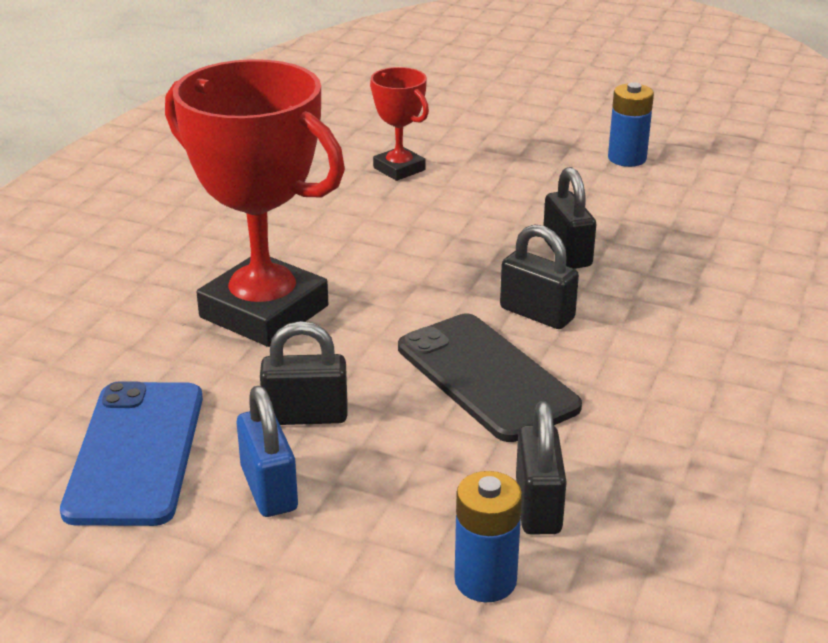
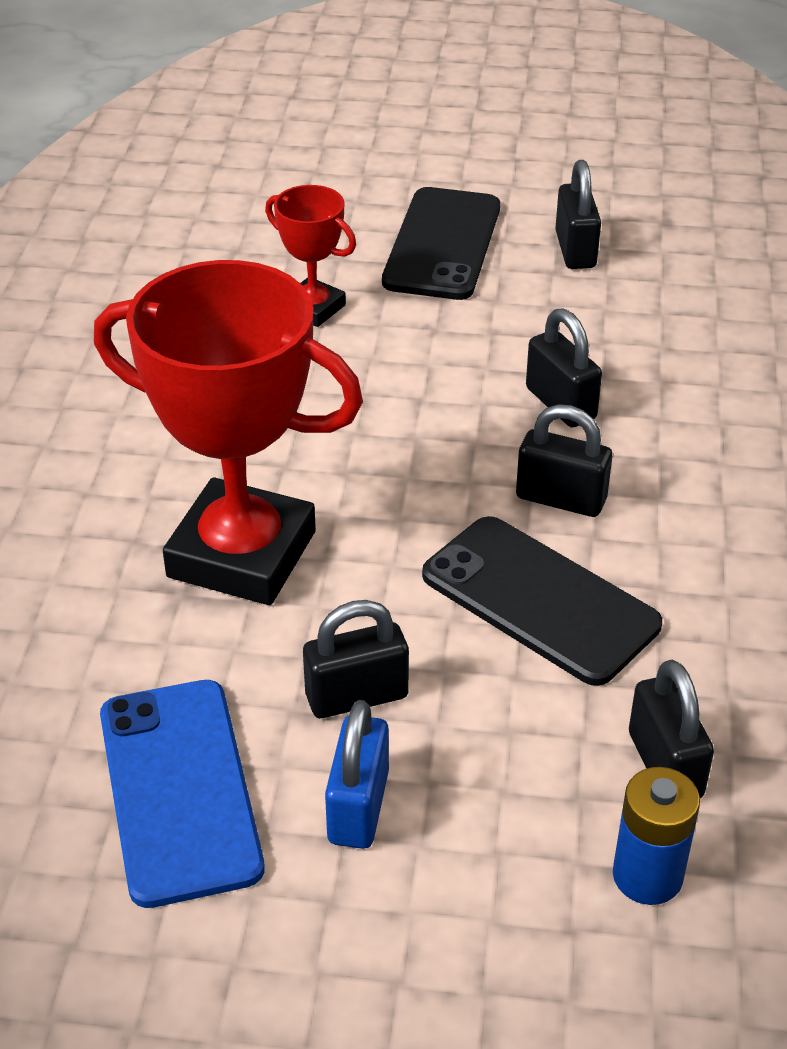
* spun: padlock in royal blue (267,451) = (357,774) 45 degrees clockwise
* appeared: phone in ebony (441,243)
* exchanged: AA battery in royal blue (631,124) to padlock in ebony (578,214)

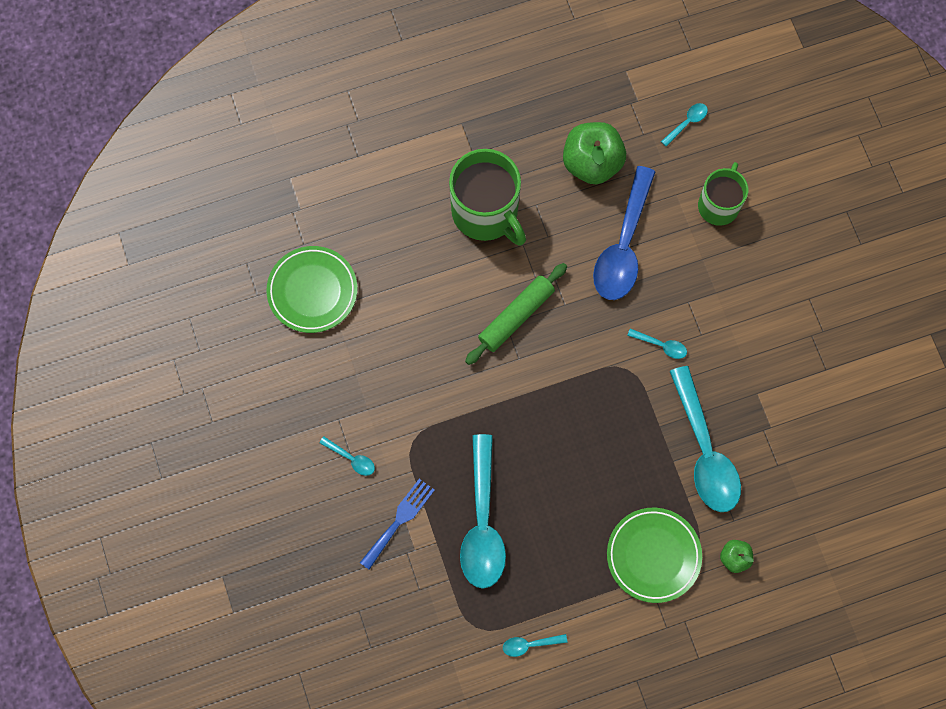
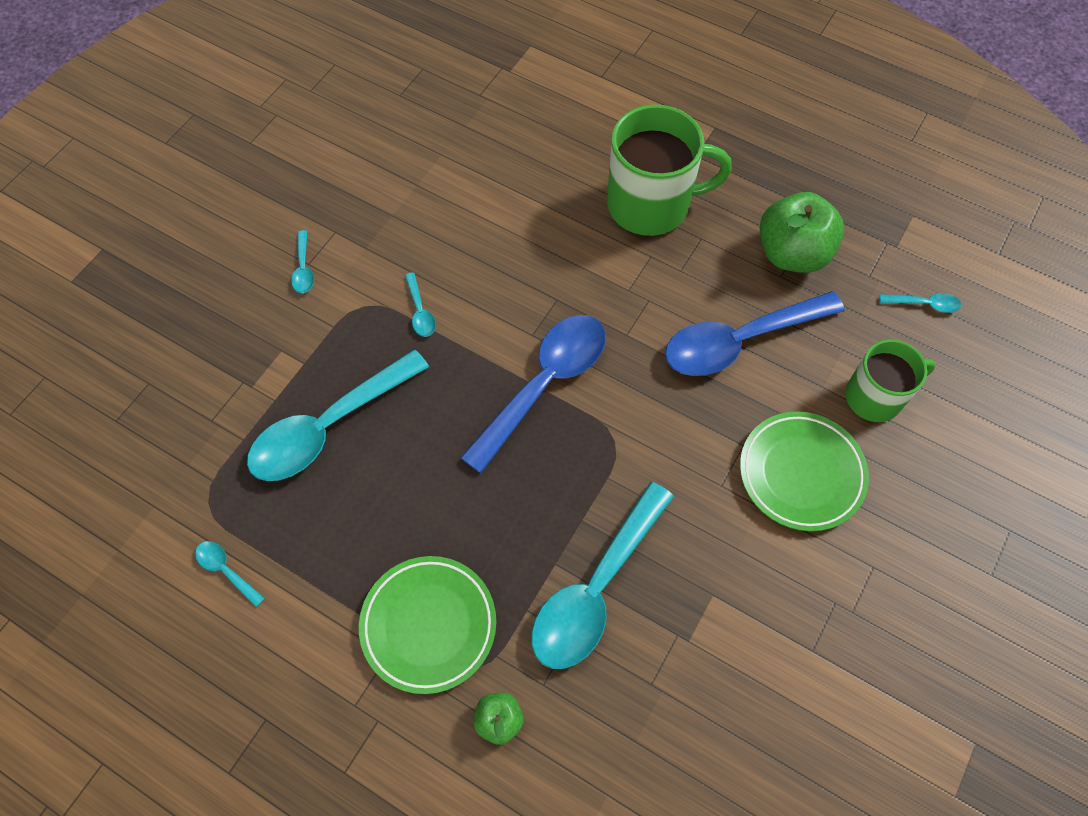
* relocated: spoon in turquoise (657,344) to (420,304)
* appeared: spoon in royal blue (533,394)
* spun: tea mug in green (487,197) = (669,170) 105 degrees counterclockwise
* relocated: plate in green (312,289) to (804,472)
* missing: table fork in royal blue (397,524)
* missing: pastry roller in green (516,314)

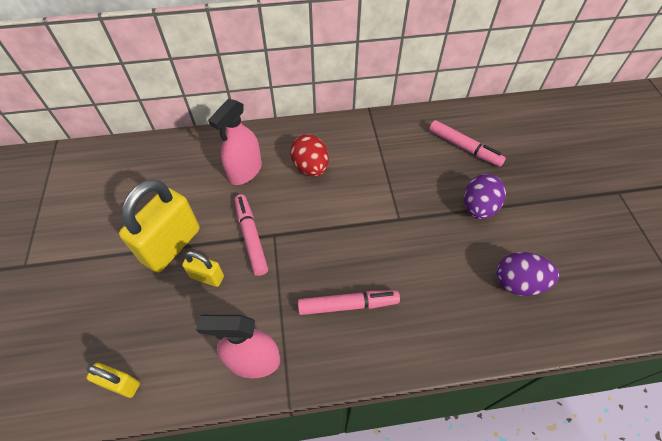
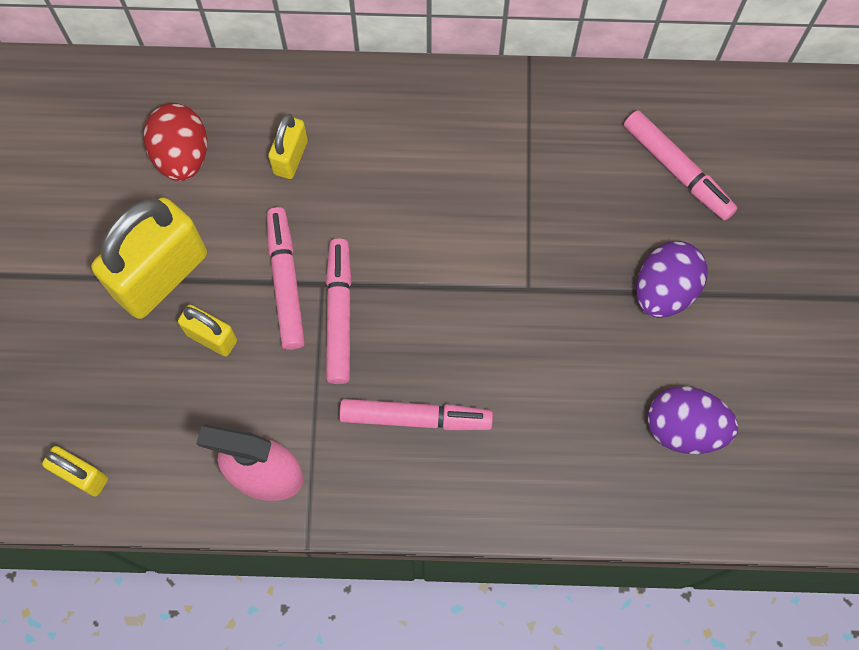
* relocated: egg shape in crimson (309,155) to (175,142)
* exchanged: spray bottle in rosy (235,142) to padlock in bright yellow (288,146)
* appeared: marker pen in rosy (339,311)

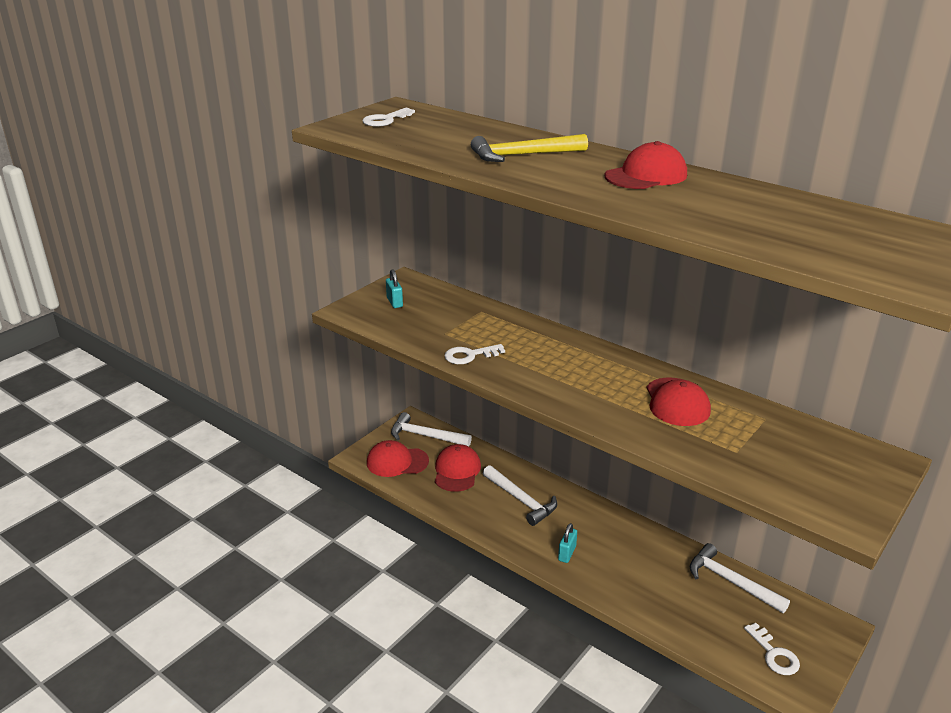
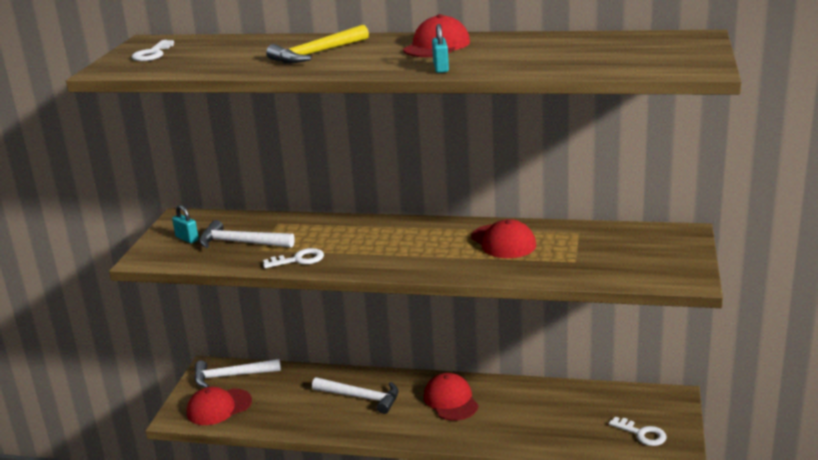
* relocated: claw hammer in snow-white (740,578) to (247,234)
* spun: key in snow-white (474,354) = (293,258) 150 degrees counterclockwise
* relocated: cap in crimson (458,468) to (451,397)
* relocated: padlock in turquoise (567,543) to (440,48)

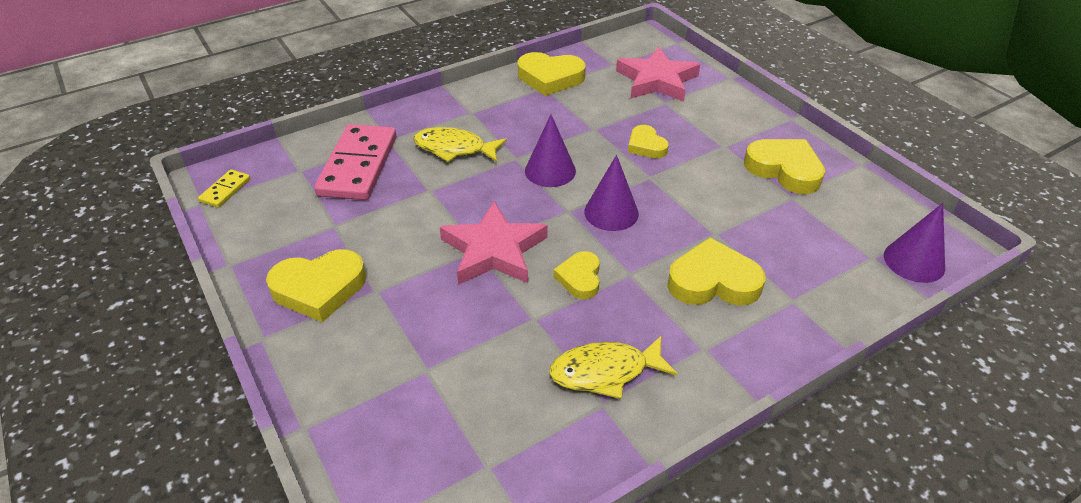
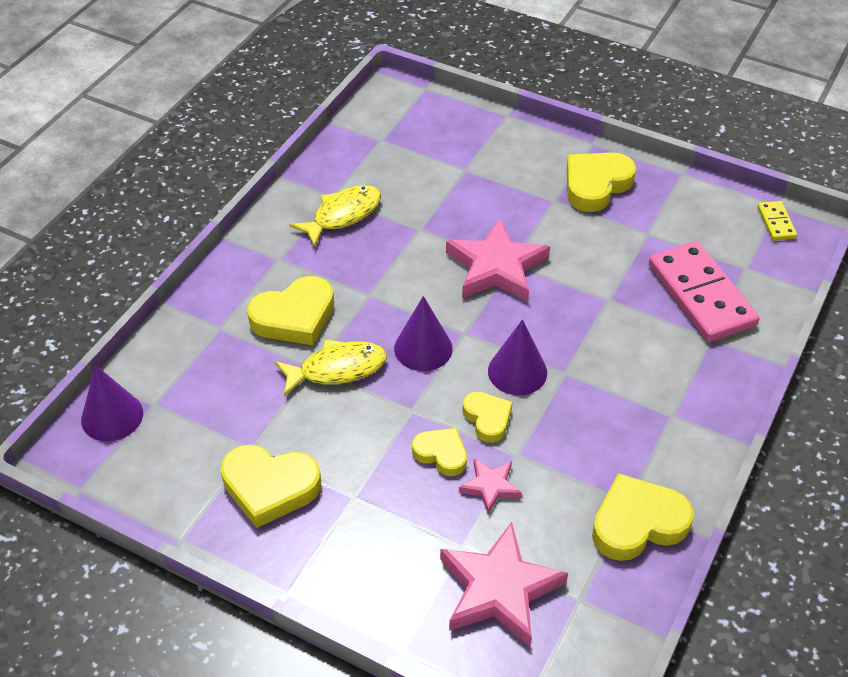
* relocated: toy fish in bright yellow (460,144) to (331,367)
* appeared: star shape in rosy (490,486)
* relocated: love heart in bright yellow (577,275) to (487,417)

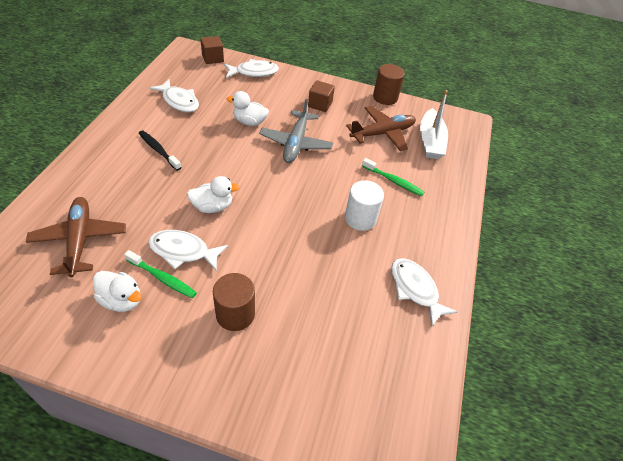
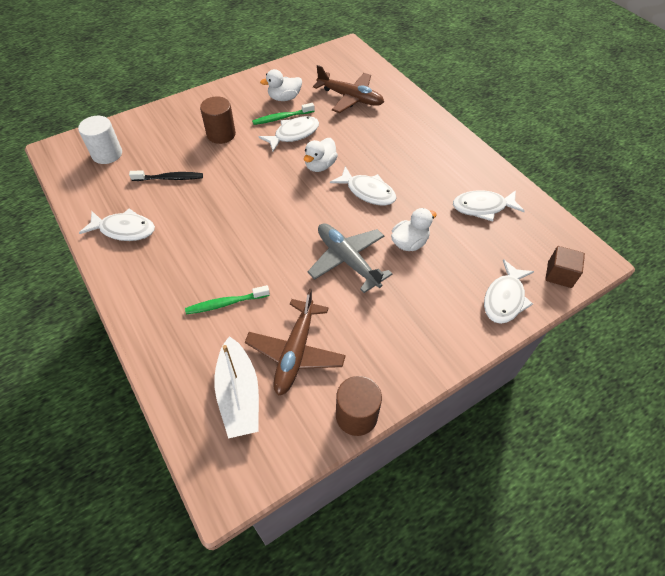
* relocated: cylinder in snow-white (364,205) to (100,140)
* relocated: dental brush in ebony (160,150) to (166,175)
* spun: toy boat in snow-white (434,124) = (236,387) 150 degrees counterclockwise
* appeared: toy fish in snow-white (363,186)
* missing: solid cube in dark brown (321,96)

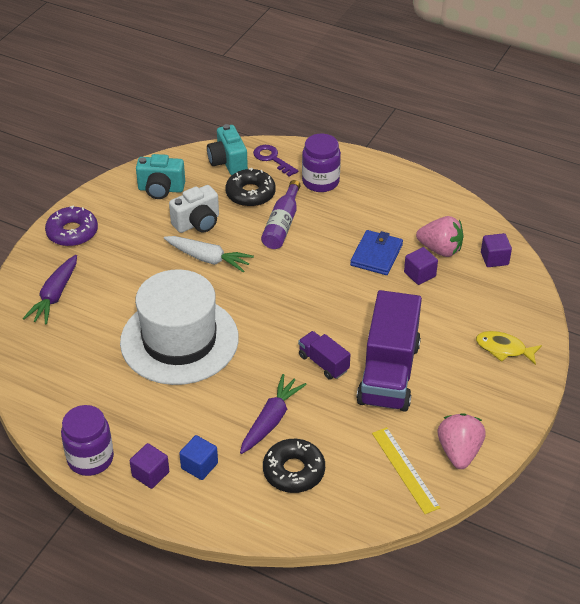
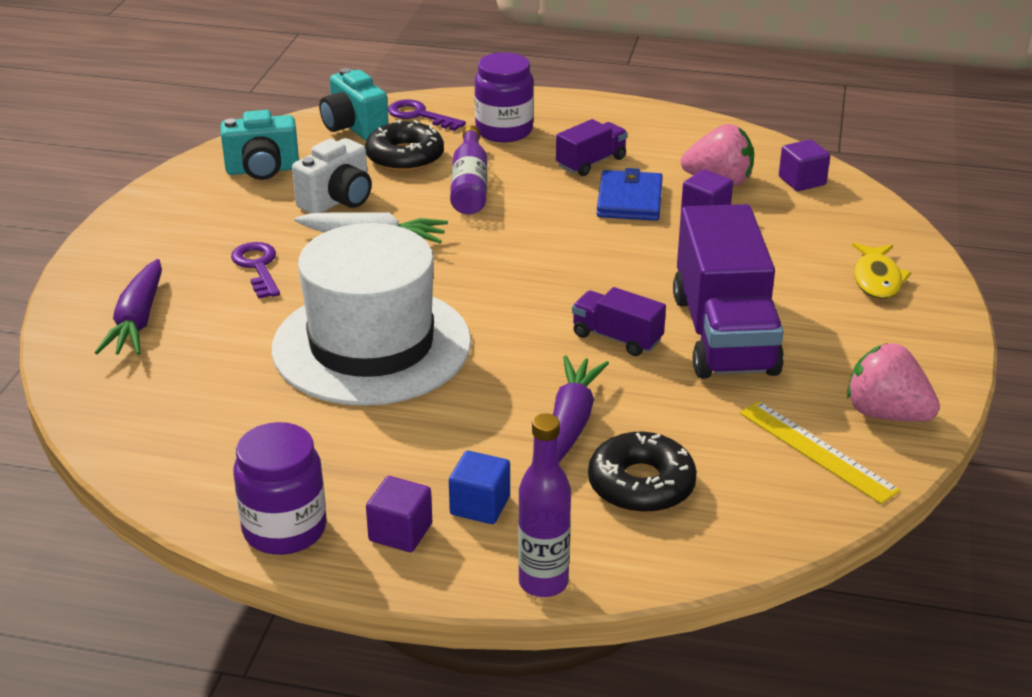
* appeared: key in violet (255,270)
* appeared: bottle in violet (544,505)
* appeared: truck in violet (592,147)
* spun: strawberry in rosy (462,441) = (893,382) 45 degrees counterclockwise
* spun: toy fish in bright yellow (509,348) = (881,271) 90 degrees counterclockwise
* missing: doughnut in violet (71,226)

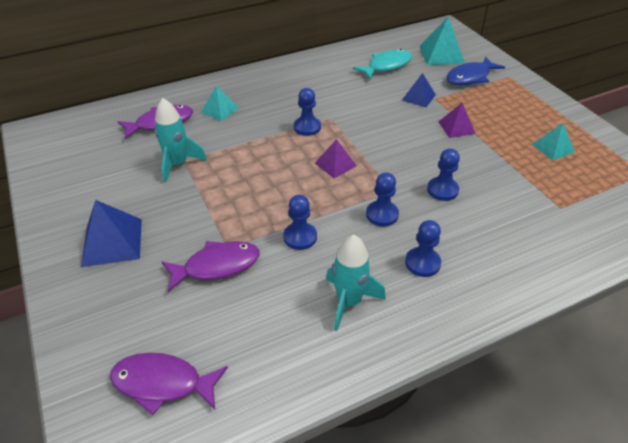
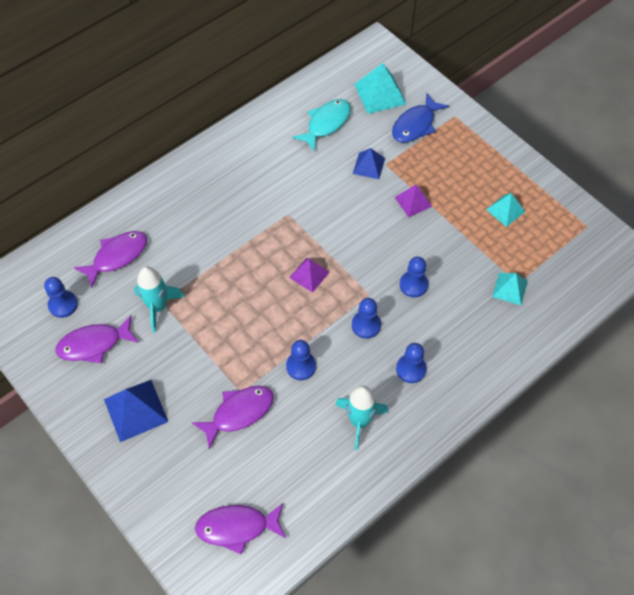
* relocated: pawn in royal blue (307,112) to (61,297)
* appeared: toy fish in violet (97,339)
* relocated: solid pyramid in turquoise (219,103) to (510,289)

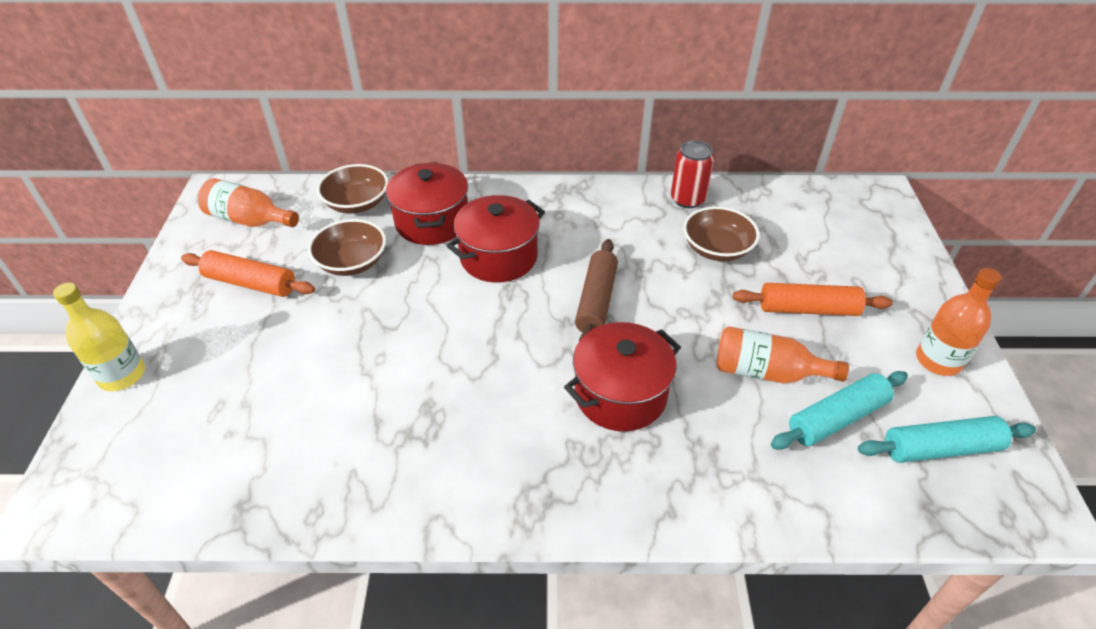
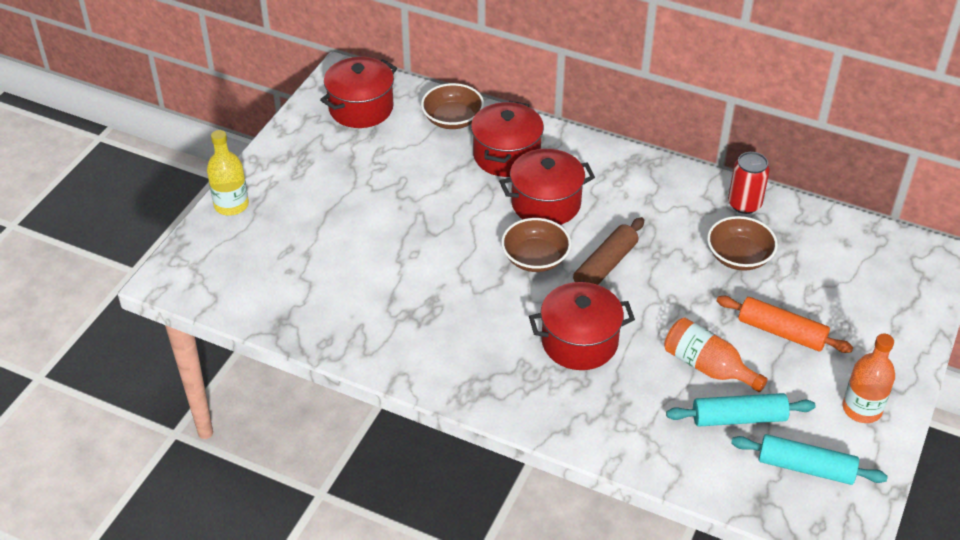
* exchanged: bottle in bright orange (248,202) to cooking pot in crimson (358,92)
* relocated: serving bowl in dark brown (347,247) to (536,245)
* missing: pastry roller in bright orange (248,273)

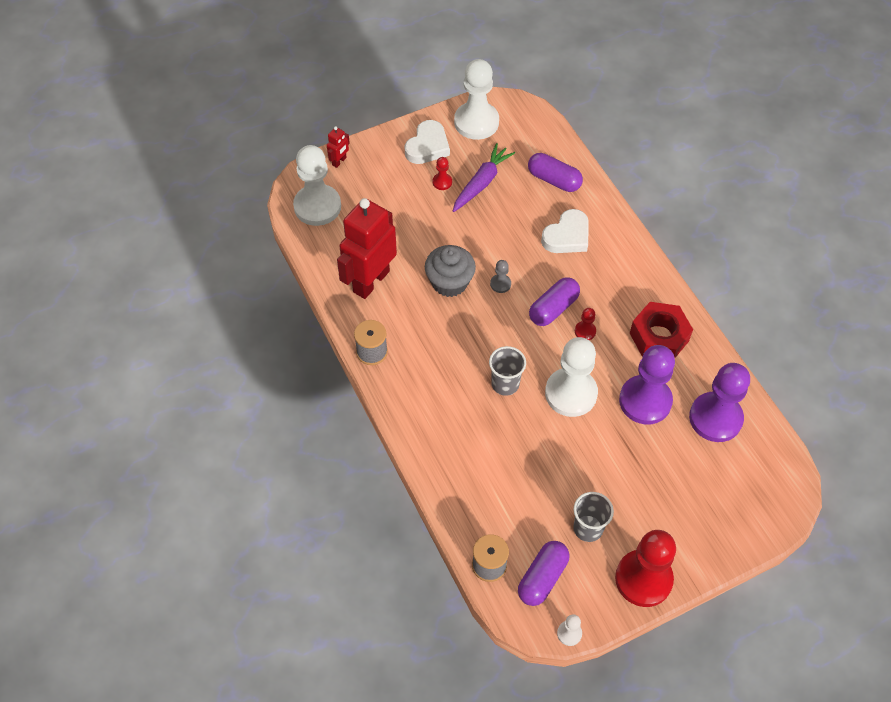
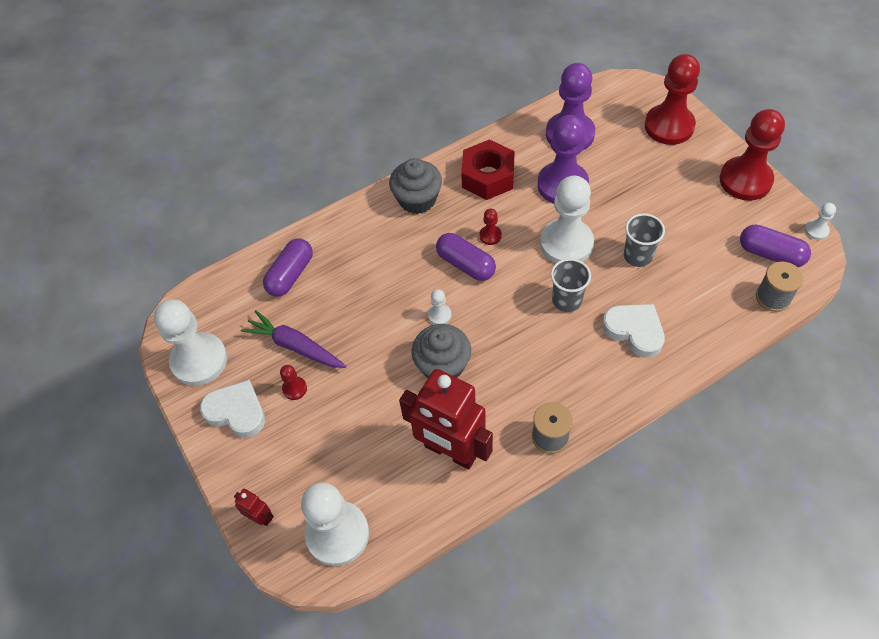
* appeared: fairy cake in grey (415,186)
* colour: pawn in grey (500,276) to pawn in snow-white (439,307)
* relocated: love heart in snow-white (565,231) to (633,331)
* relocated: beaker in grey (593,517) to (644,240)
* appeared: pawn in crimson (672,99)

